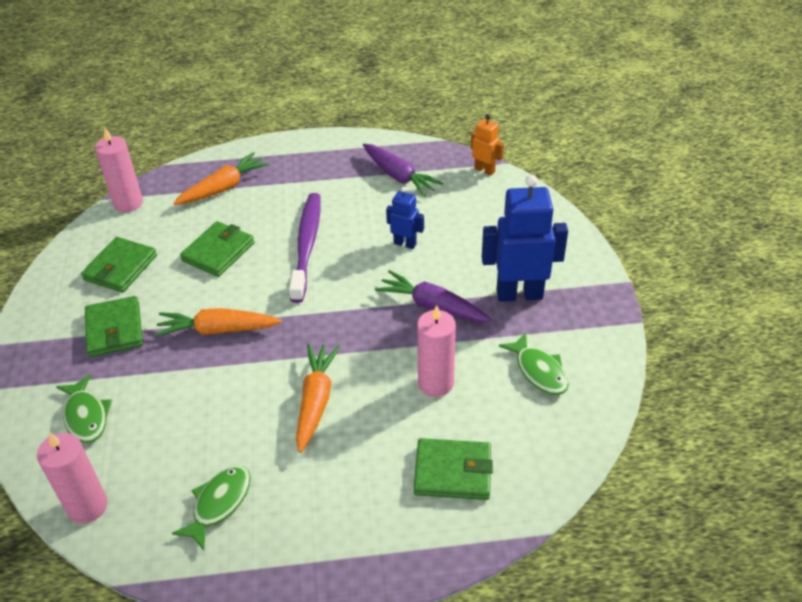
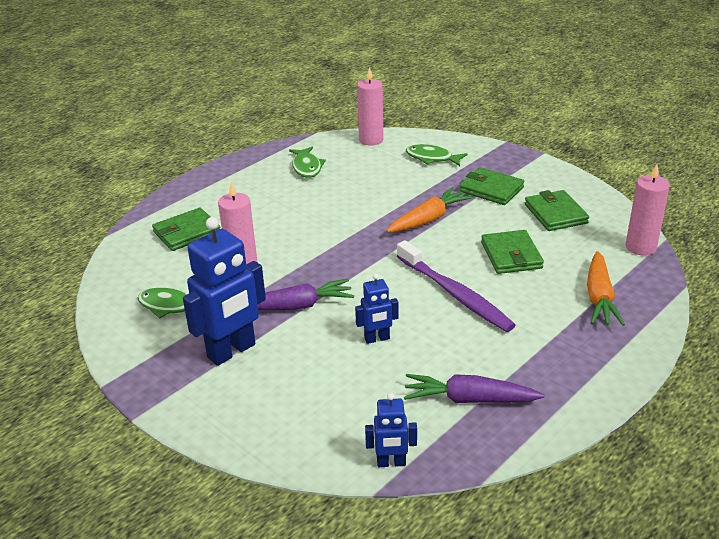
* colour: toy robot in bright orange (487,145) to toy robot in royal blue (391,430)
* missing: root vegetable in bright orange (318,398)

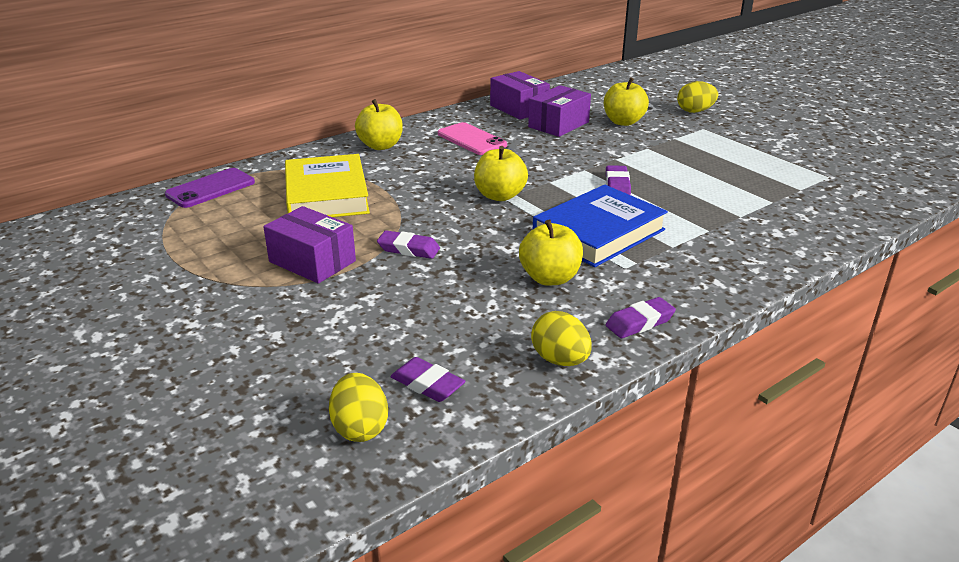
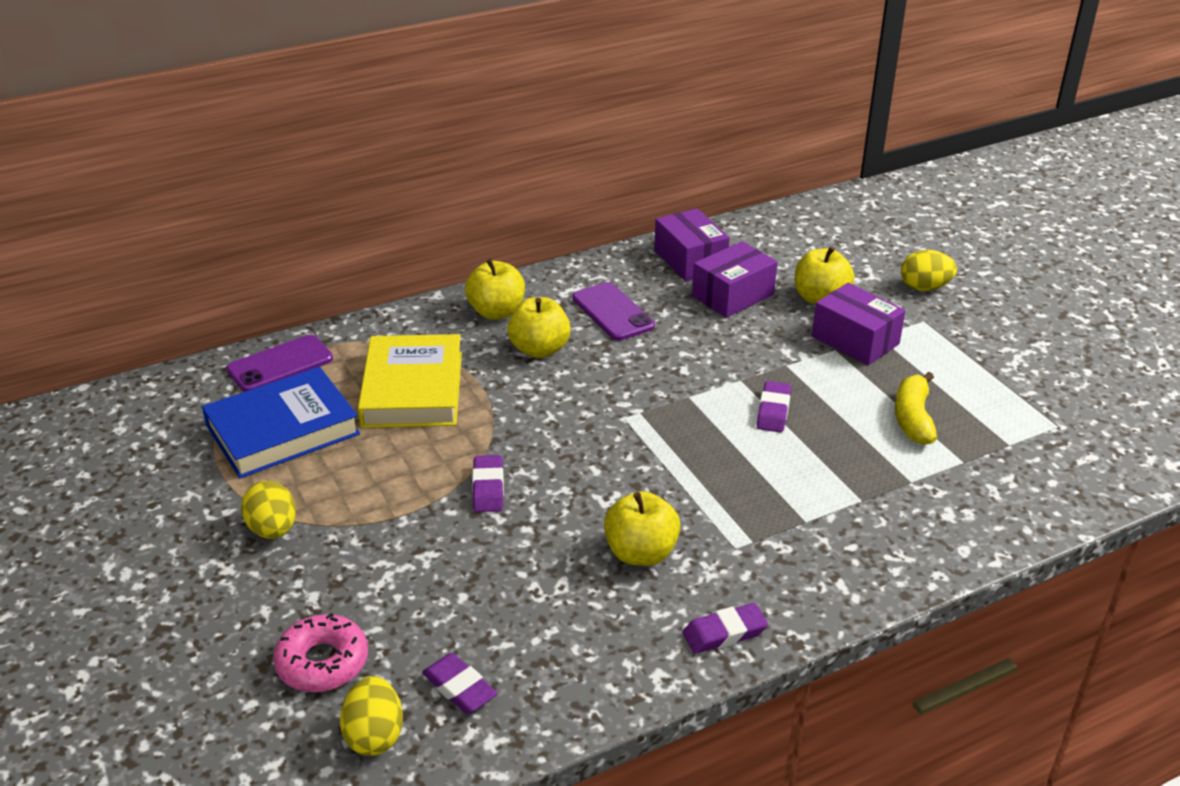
* relocated: book in royal blue (600,226) to (281,422)
* relocated: egg shape in bright yellow (561,338) to (268,510)
* appeared: doughnut in rosy (320,652)
* spun: eraser in violet (408,244) = (488,483) 60 degrees clockwise
* relocated: toy apple in bright yellow (501,173) to (539,327)
* colour: phone in rosy (472,138) to phone in violet (613,311)
* relocated: package in violet (309,245) to (859,324)
* appeared: toy banana in bright yellow (916,408)

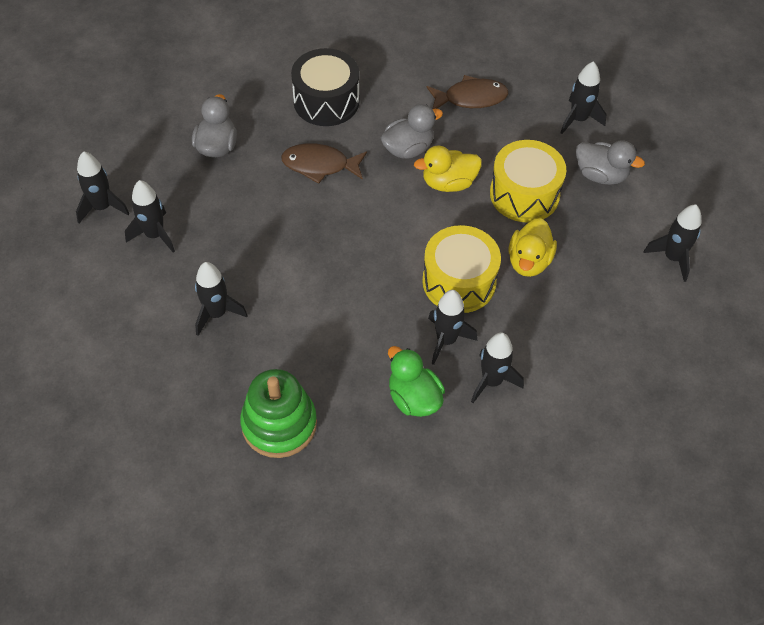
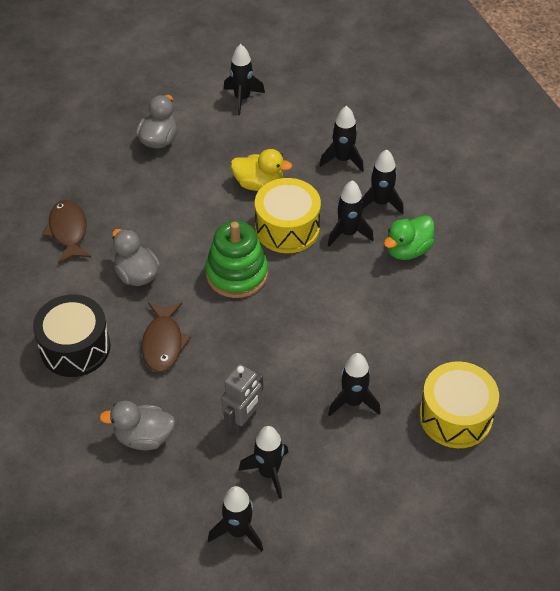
* relocated: stacking rings in green (278,413) to (236,259)
* appeared: toy robot in grey (242,399)
* relocated: toy rocket in ebony (583,97) to (342,139)
* relocated: drum in bright yellow (528,181) to (459,404)
* missing: toy duck in bright yellow (448,169)

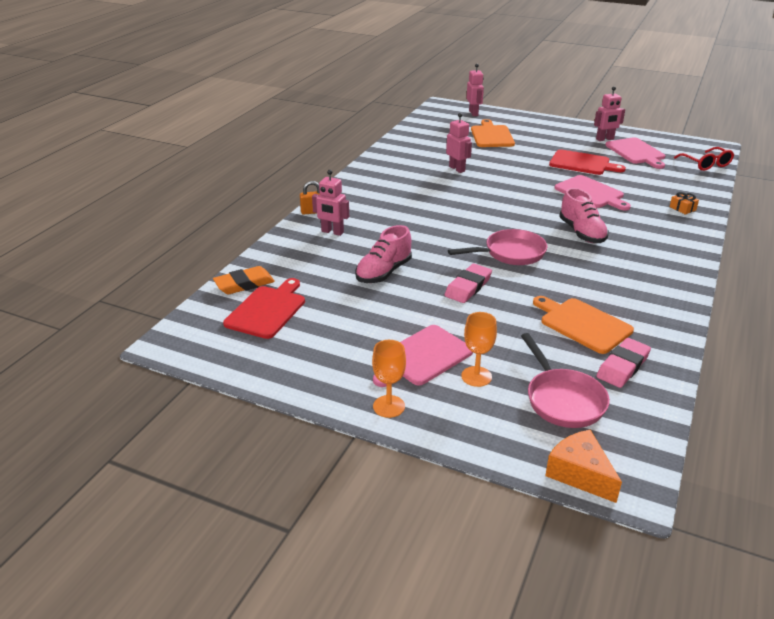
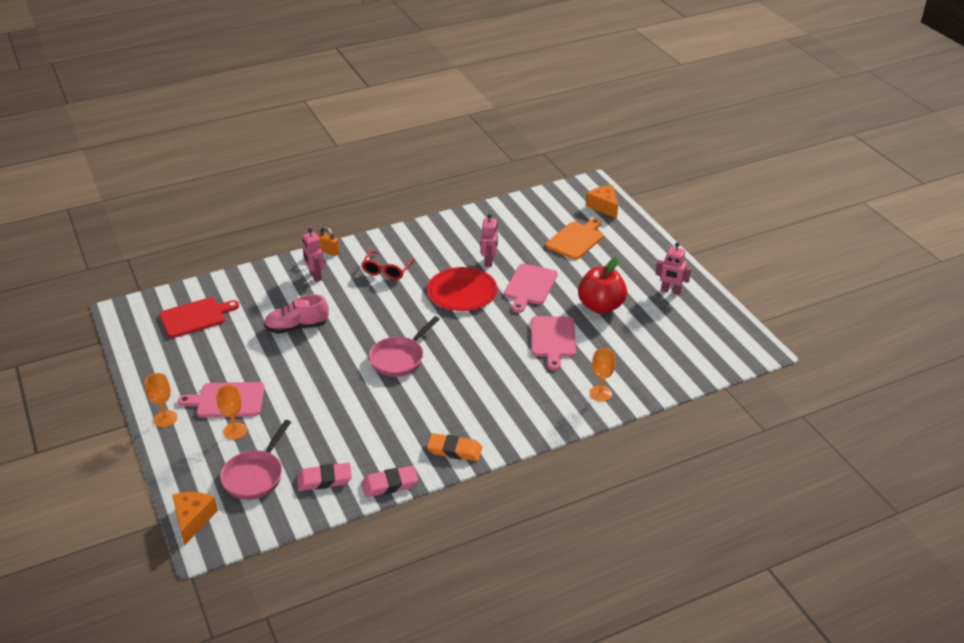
* relocated: eraser in rosy (468,283) to (389,481)
* relocated: spectacles in crimson (704,159) to (388,265)
* spun: frying pan in rosy (497,247) = (404,346) 105 degrees clockwise
* appeared: plate in crimson (462,289)
* relocated: eraser in bright orange (244,280) to (455,447)
* relocated: chopping board in rosy (635,153) to (531,288)
* exchanged: chopping board in crimson (587,162) to toy apple in crimson (602,285)
* exchanged: toy robot in rosy (475,90) to cheese wedge in bright orange (602,202)
* exchanged: present in bright orange (684,203) to goblet in bright orange (602,375)
* missing: chopping board in bright orange (583,325)
* missing: lace-up shoe in rosy (584,215)

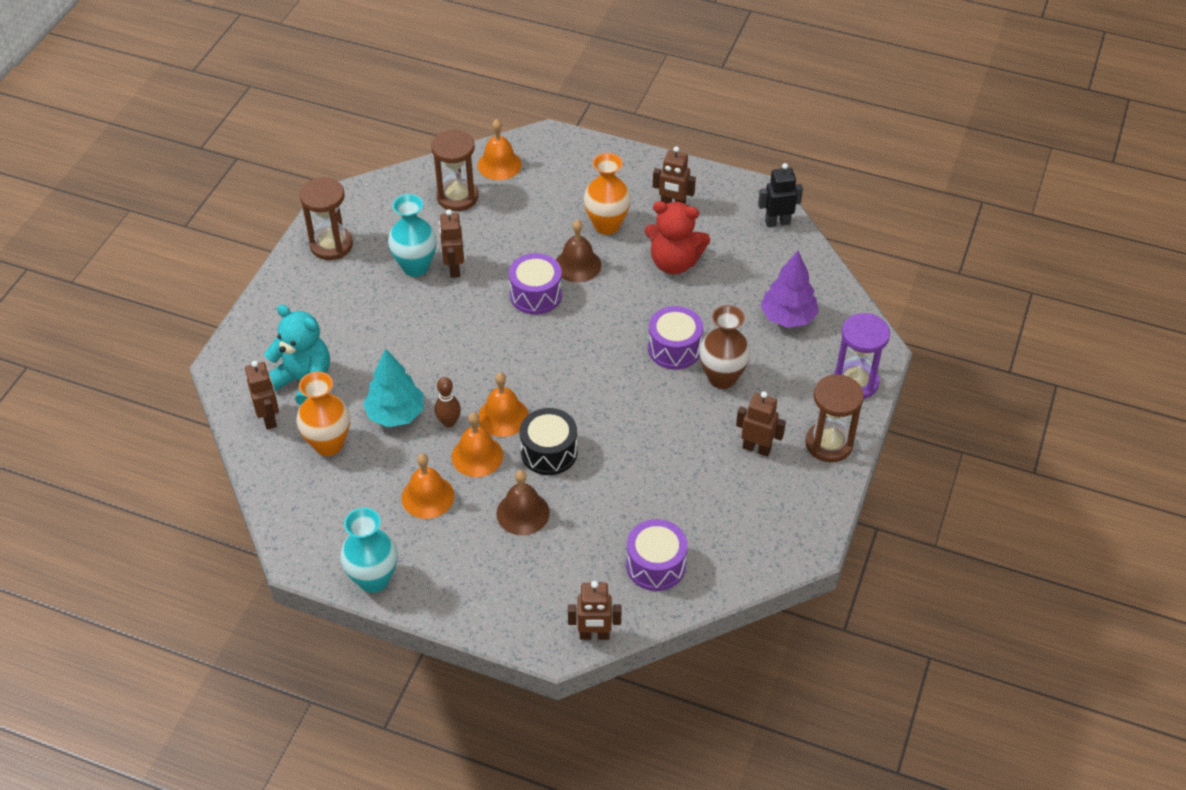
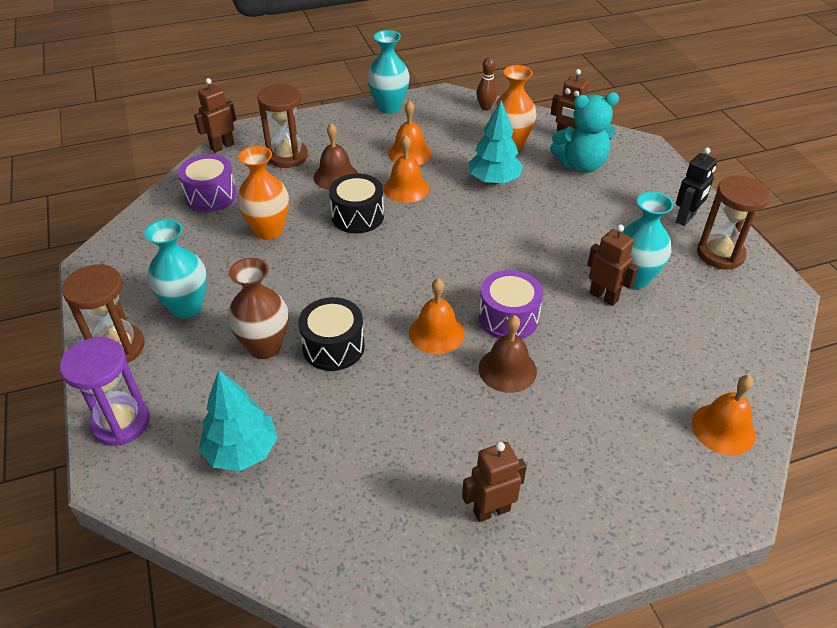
* exchanged: toy robot in dark brown (761,424) to flower vase in turquoise (175,268)
* colour: fir tree in violet (789,289) to fir tree in turquoise (238,420)
* relocated: flower vase in bright orange (607,194) to (263,193)
* relocated: hourglass in dark brown (454,170) to (282,126)
* colour: drum in violet (675,337) to drum in ebony (331,334)
* relocated: bell in bright orange (503,405) to (437,316)
* relocated: bowling pin in dark brown (448,402) to (487,84)
* relocated: toy robot in ebony (780,195) to (696,186)
* missing: teddy in crimson (677,237)

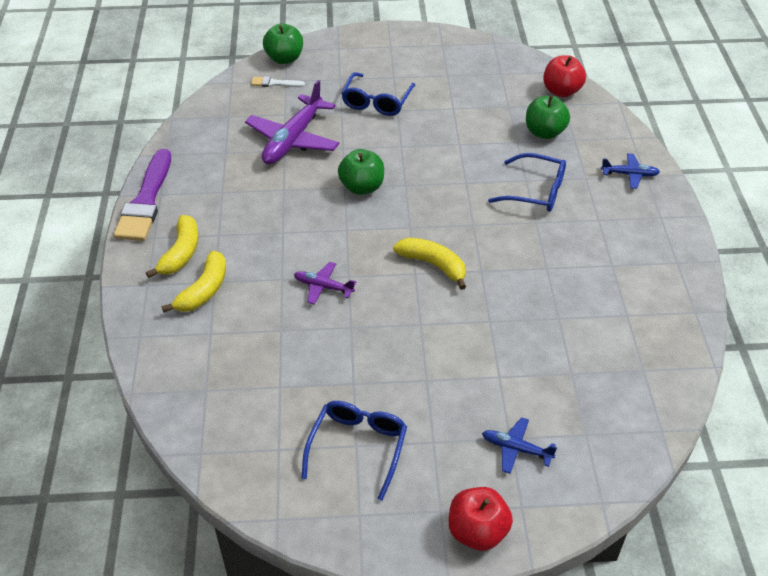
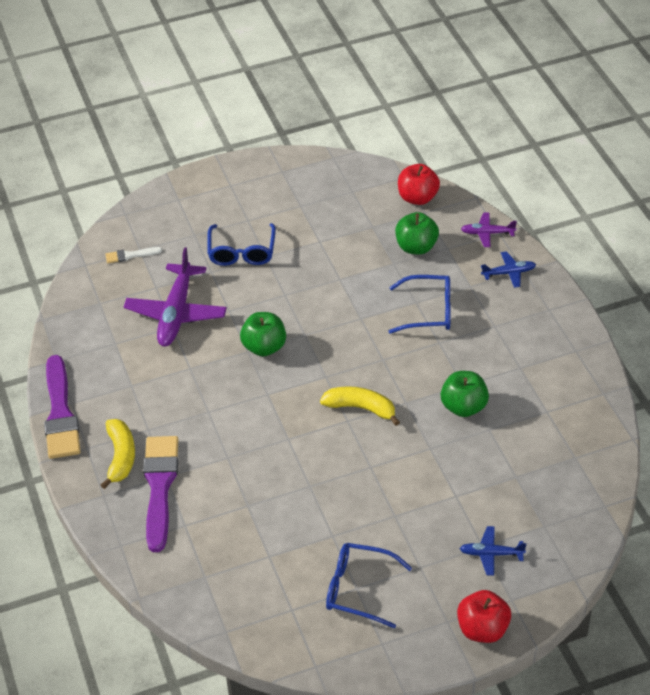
* exchanged: toy banana in bright yellow (193,282) to paint brush in violet (160,494)
* spun: spectacles in royal blue (354,451) = (369,585) 75 degrees counterclockwise
* relocated: toy apple in green (283,43) to (464,394)
* relocated: aeroplane in violet (325,283) to (489,230)

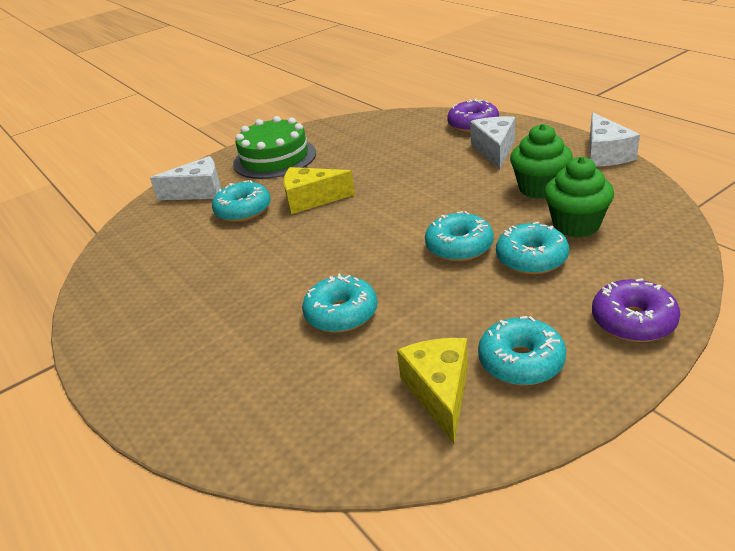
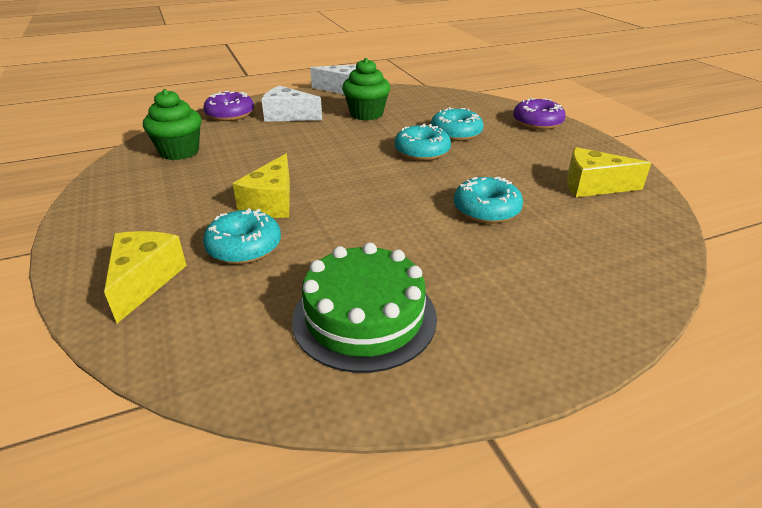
* colour: cheese wedge in snow-white (185,178) to cheese wedge in bright yellow (145,277)
* relocated: fairy cake in green (579,197) to (172,124)
* relocated: layer cake in green (274,147) to (364,307)
* missing: doughnut in turquoise (522,350)

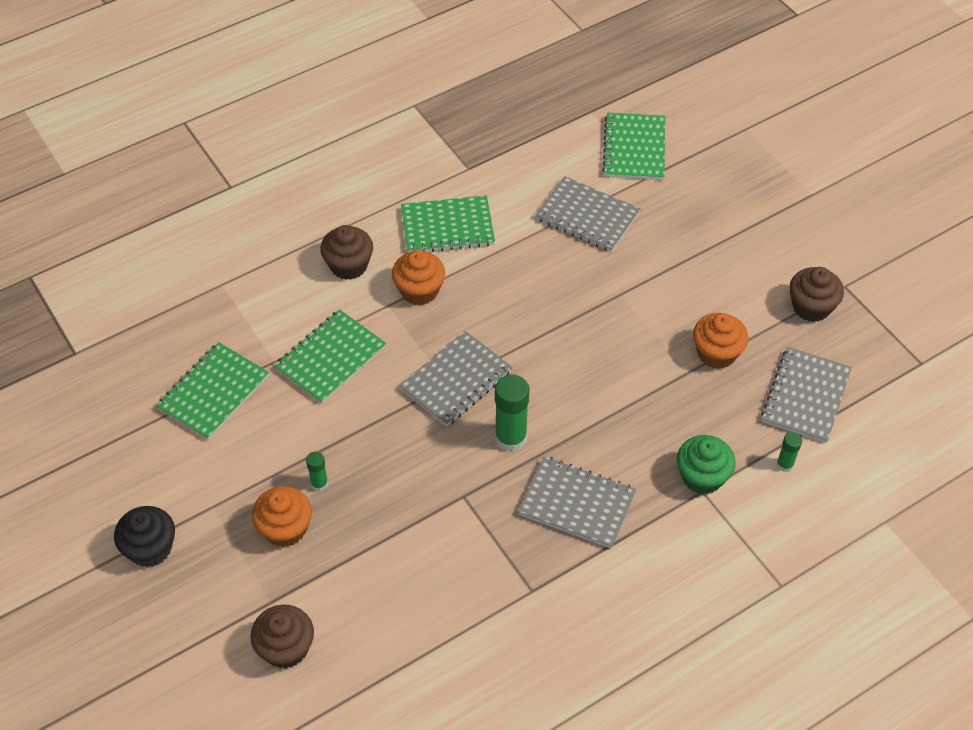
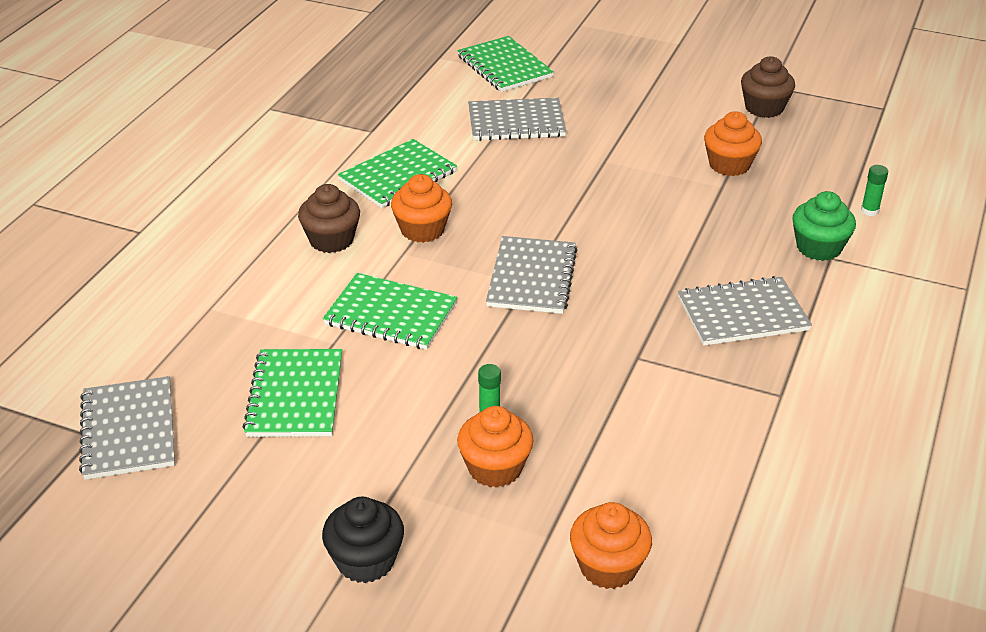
* relocated: exercise book in grey (806,395) to (127,428)
* spun: exercise book in green (330,356) = (390,311) 75 degrees counterclockwise
* colour: fairy cake in dark brown (282,637) to fairy cake in bright orange (611,545)
* missing: glue in green (512,413)

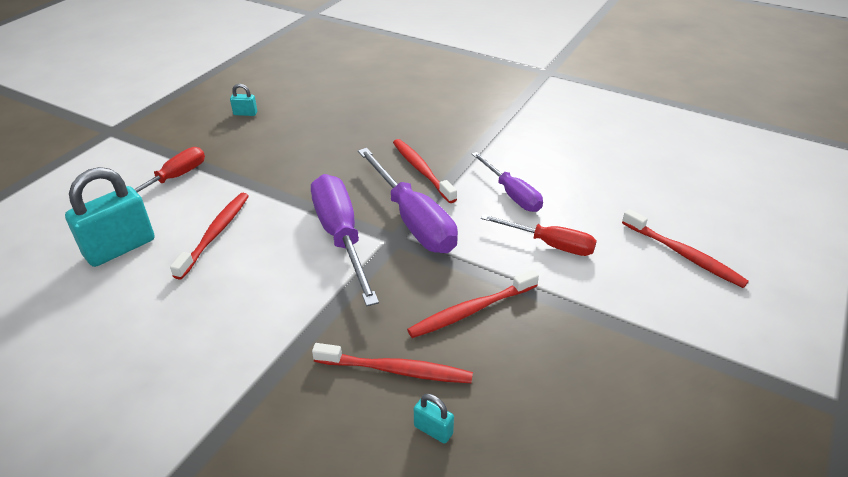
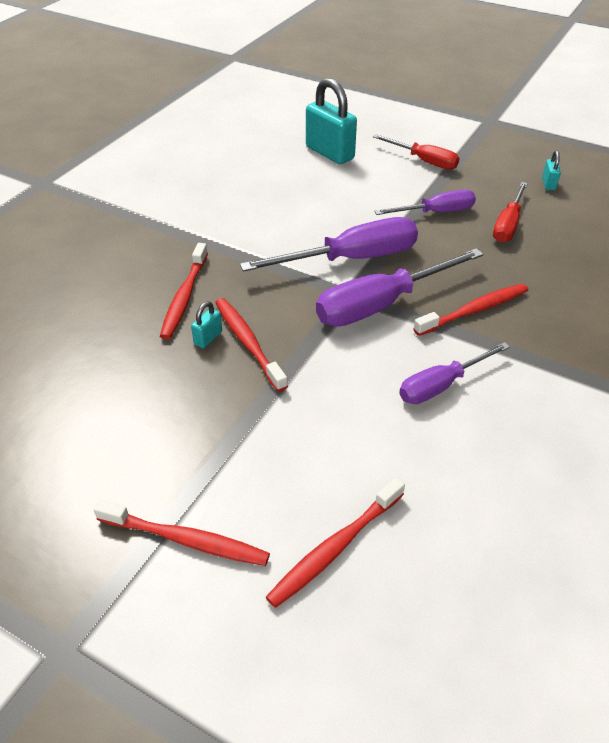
* relocated: dental brush in crimson (209,236) to (182,533)
* relocated: padlock in turquoise (434,419) to (206,324)
* appeared: screwdriver in violet (425,202)
* relocated: screwdriver in crimson (539,235) to (510,212)

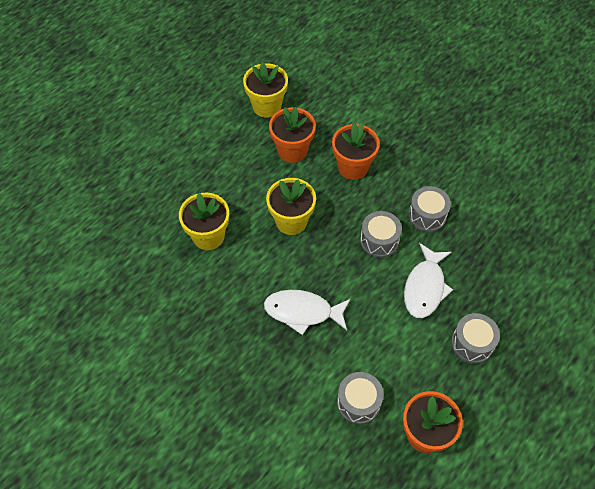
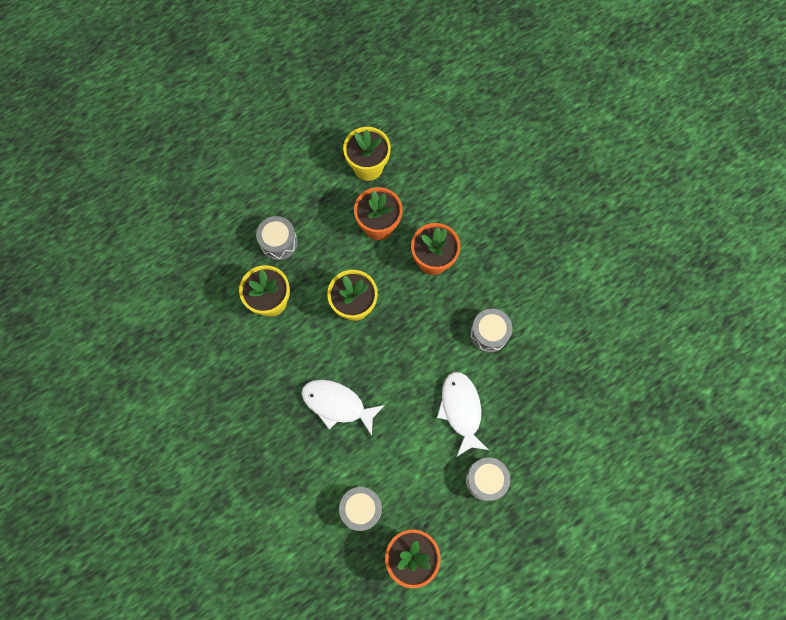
* relocated: drum in grey (381,234) to (277,238)
* spun: toy fish in snow-white (428,280) = (463,414) 135 degrees clockwise

